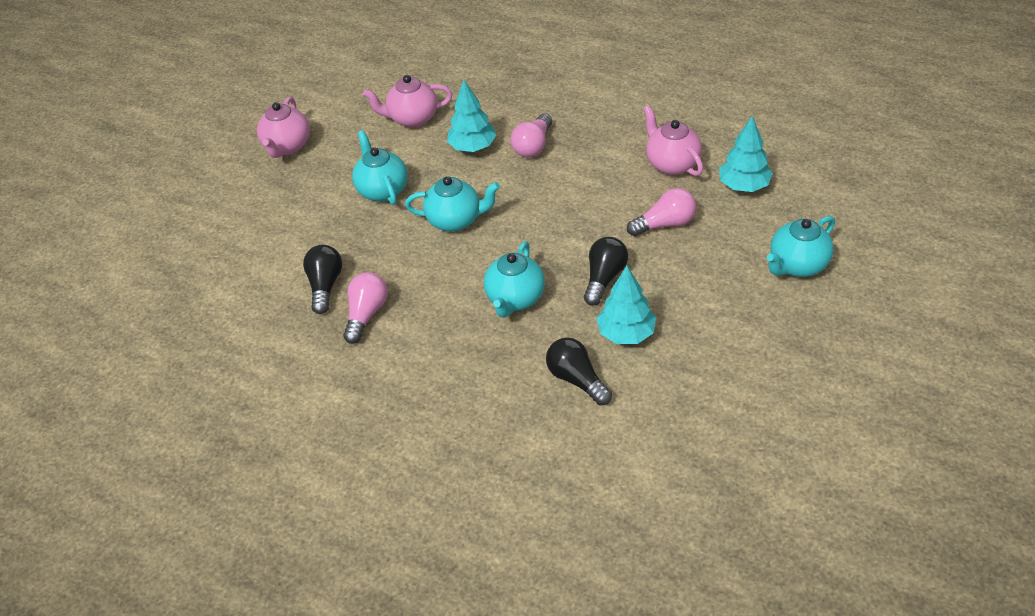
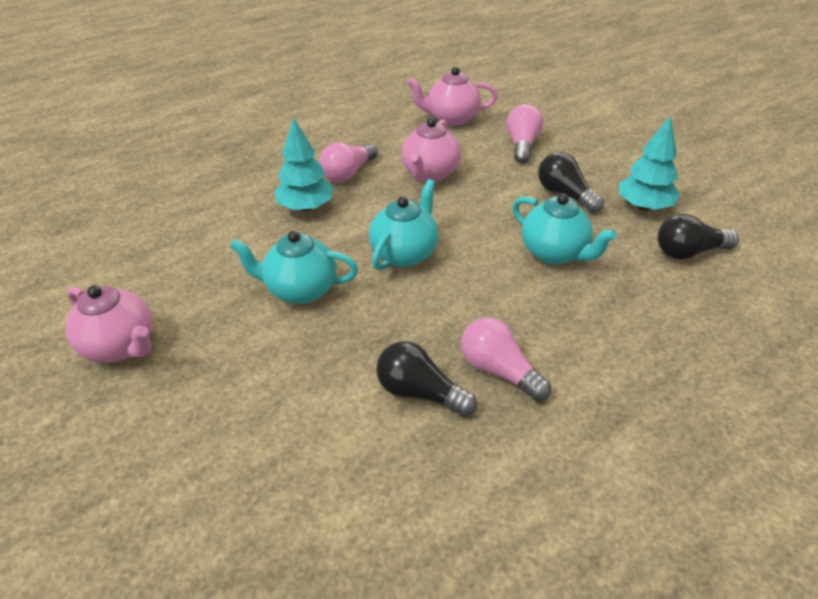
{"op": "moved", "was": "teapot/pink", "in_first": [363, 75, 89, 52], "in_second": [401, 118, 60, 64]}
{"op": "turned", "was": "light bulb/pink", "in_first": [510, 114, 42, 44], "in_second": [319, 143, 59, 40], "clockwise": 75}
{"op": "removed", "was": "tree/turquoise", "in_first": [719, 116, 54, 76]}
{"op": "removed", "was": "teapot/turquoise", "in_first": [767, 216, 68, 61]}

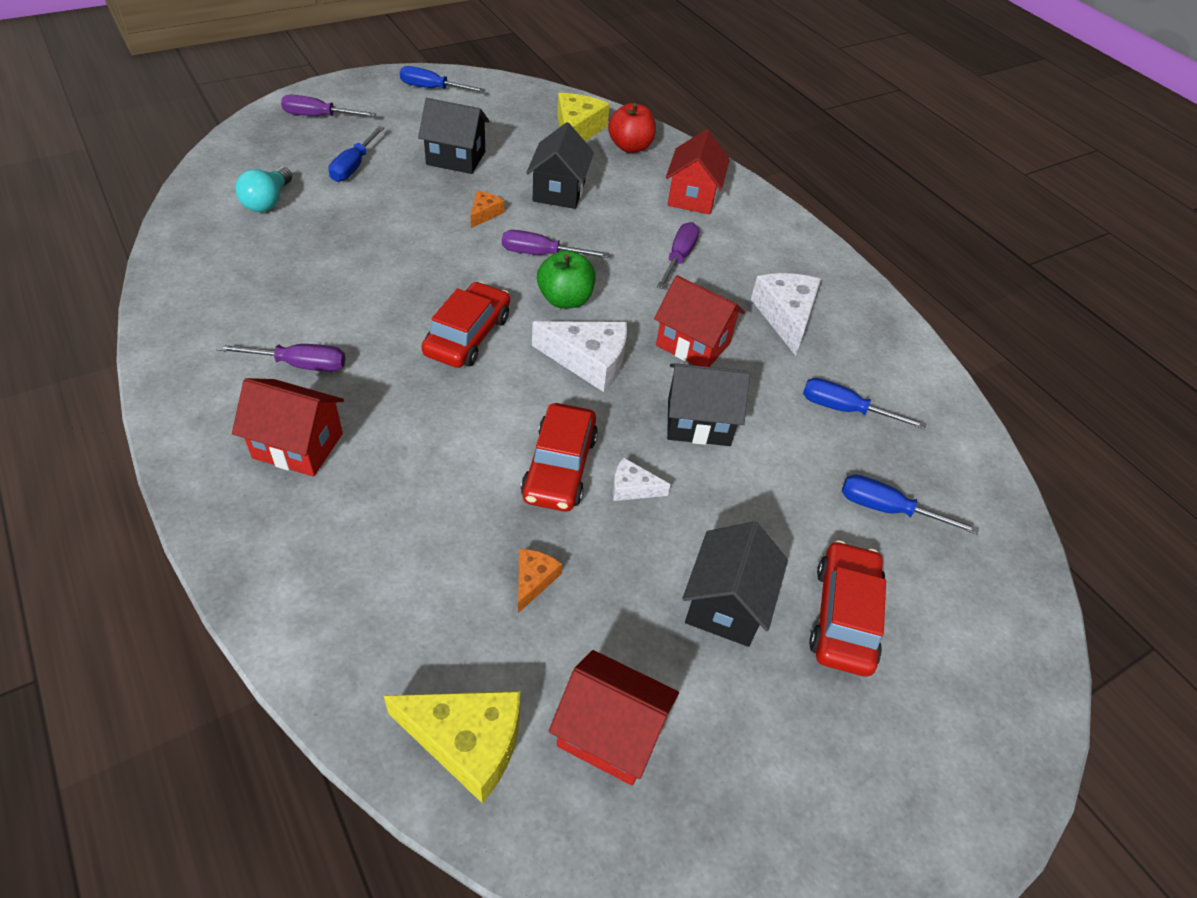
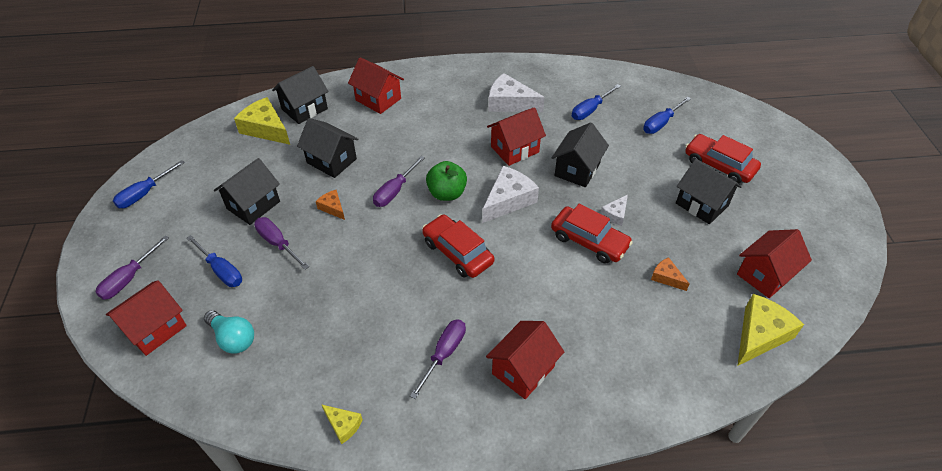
{"op": "replaced", "was": "apple/red", "now": "house/black", "in_first": [608, 103, 48, 50], "in_second": [272, 66, 56, 58]}
{"op": "moved", "was": "screwdriver/purple", "in_first": [657, 222, 43, 67], "in_second": [254, 217, 55, 53]}
{"op": "added", "now": "house/red", "in_second": [106, 281, 81, 75]}
{"op": "added", "now": "cheese/yellow", "in_second": [321, 404, 42, 40]}

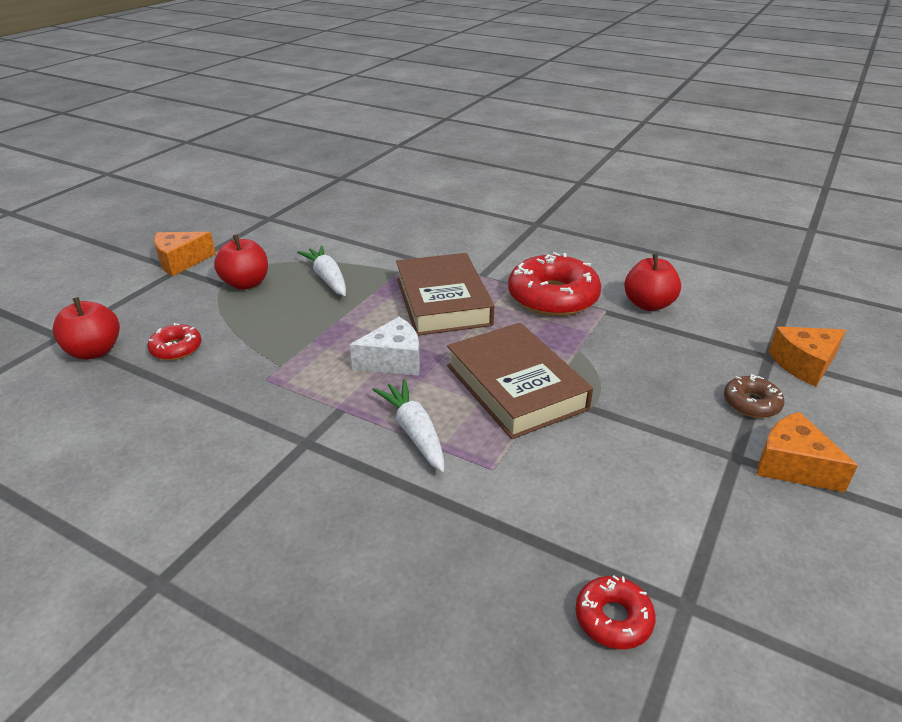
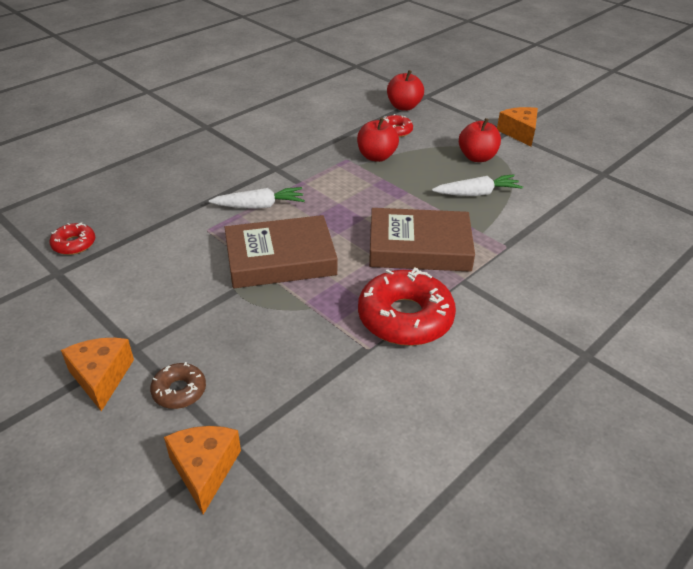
{"op": "removed", "was": "cheese/white", "in_first": [350, 317, 70, 59]}
{"op": "moved", "was": "apple/red", "in_first": [624, 254, 57, 57], "in_second": [357, 117, 42, 45]}
{"op": "turned", "was": "cheese/orange", "in_first": [757, 412, 101, 80], "in_second": [61, 338, 73, 73], "clockwise": -75}

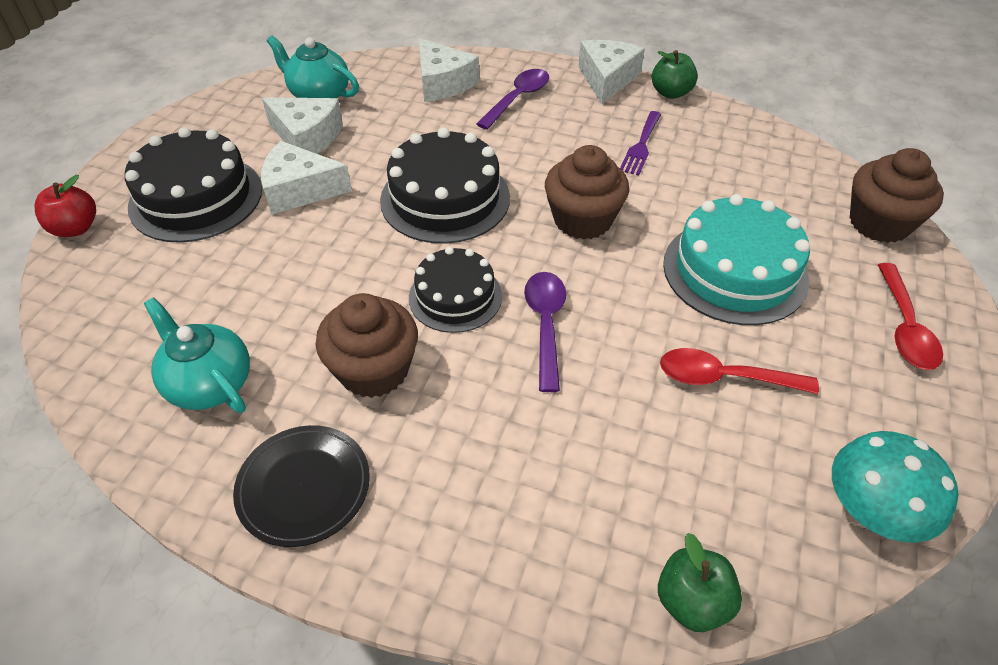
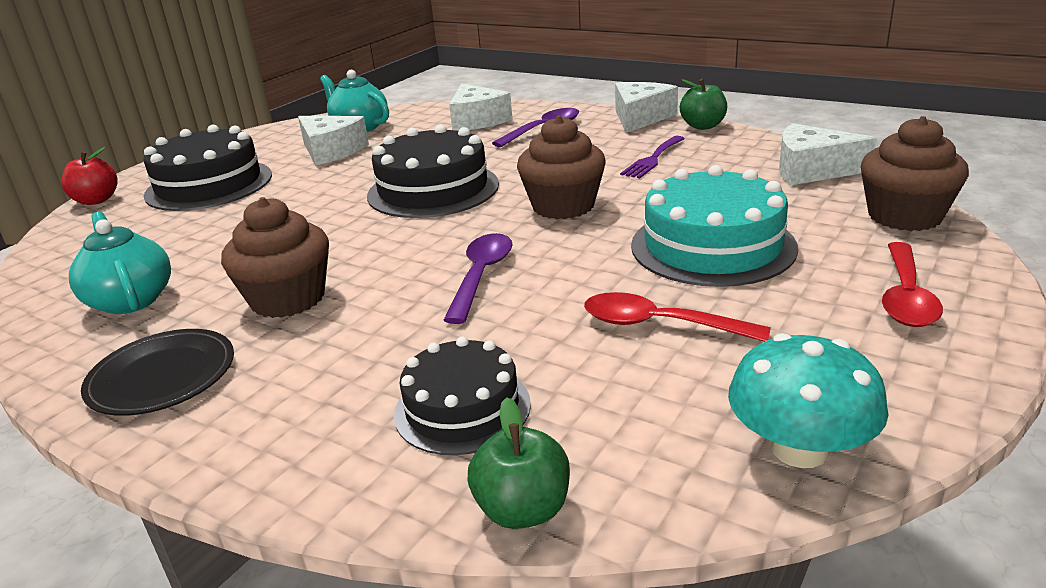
{"op": "moved", "was": "cheese/white", "in_first": [261, 141, 91, 74], "in_second": [779, 123, 98, 62]}
{"op": "moved", "was": "cake/black", "in_first": [409, 247, 93, 86], "in_second": [394, 336, 137, 119]}

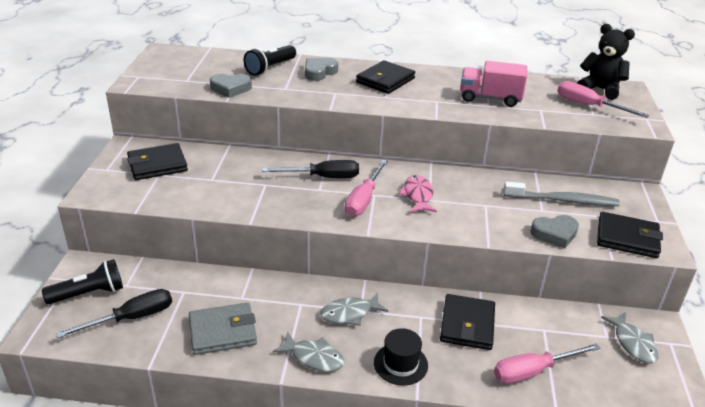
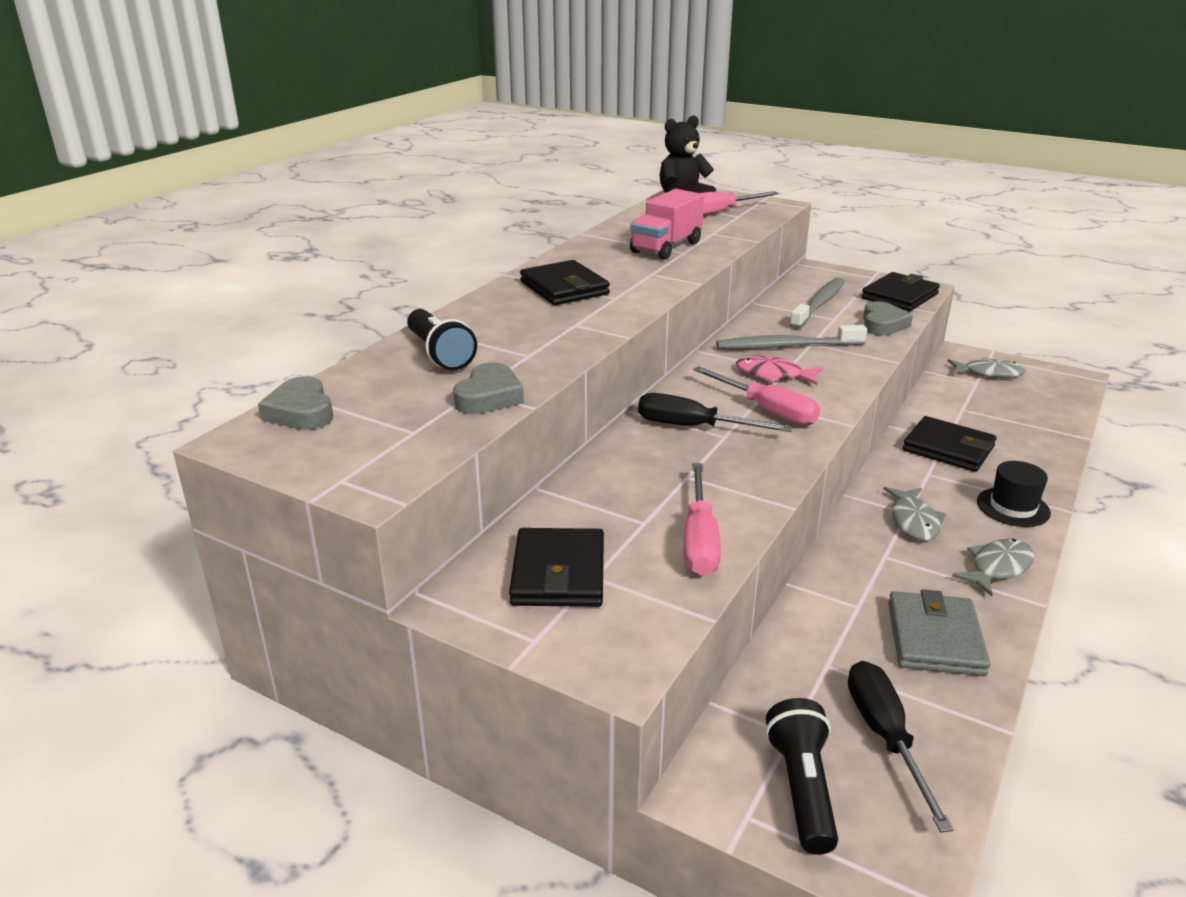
{"op": "turned", "was": "screwdriver/black", "in_first": [262, 160, 97, 18], "in_second": [638, 393, 154, 39], "clockwise": -90}
{"op": "moved", "was": "heart/grey", "in_first": [305, 58, 33, 23], "in_second": [258, 376, 75, 54]}
{"op": "moved", "was": "screwdriver/pink", "in_first": [494, 343, 106, 41], "in_second": [684, 463, 37, 113]}
{"op": "added", "now": "toothbrush/grey", "in_second": [716, 325, 151, 24]}

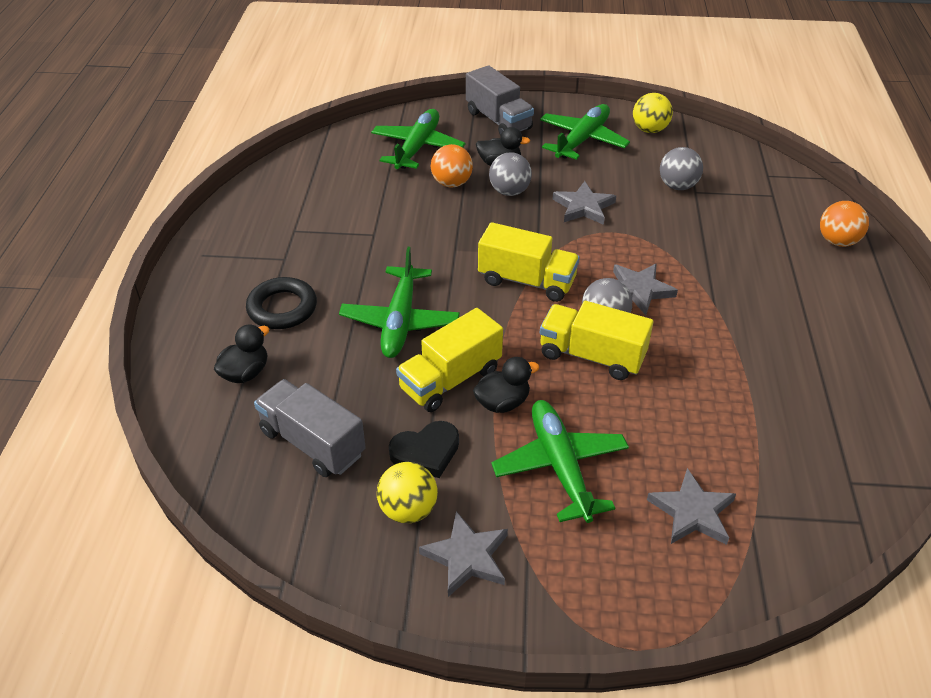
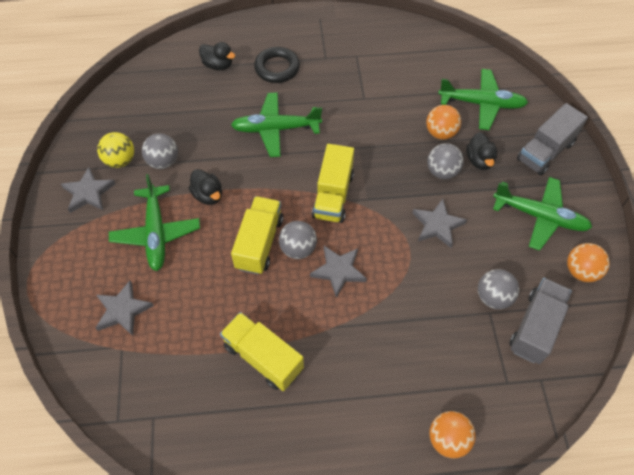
{"op": "moved", "was": "truck/grey", "in_first": [254, 379, 112, 98], "in_second": [509, 278, 63, 86]}
{"op": "replaced", "was": "heart/black", "now": "ball/grey", "in_first": [389, 421, 70, 57], "in_second": [142, 133, 36, 36]}
{"op": "moved", "was": "truck/yellow", "in_first": [396, 308, 107, 104], "in_second": [220, 312, 84, 79]}
{"op": "turned", "was": "plane/green", "in_first": [491, 400, 138, 123], "in_second": [109, 174, 91, 97], "clockwise": 105}
{"op": "recoloured", "was": "ball/yellow", "now": "ball/orange", "in_first": [633, 93, 40, 40], "in_second": [567, 243, 43, 39]}

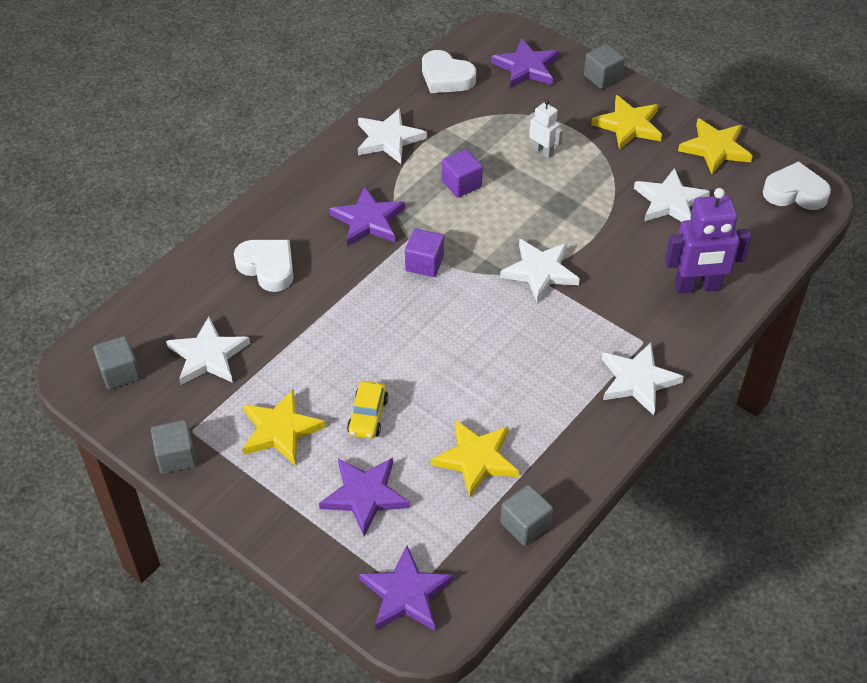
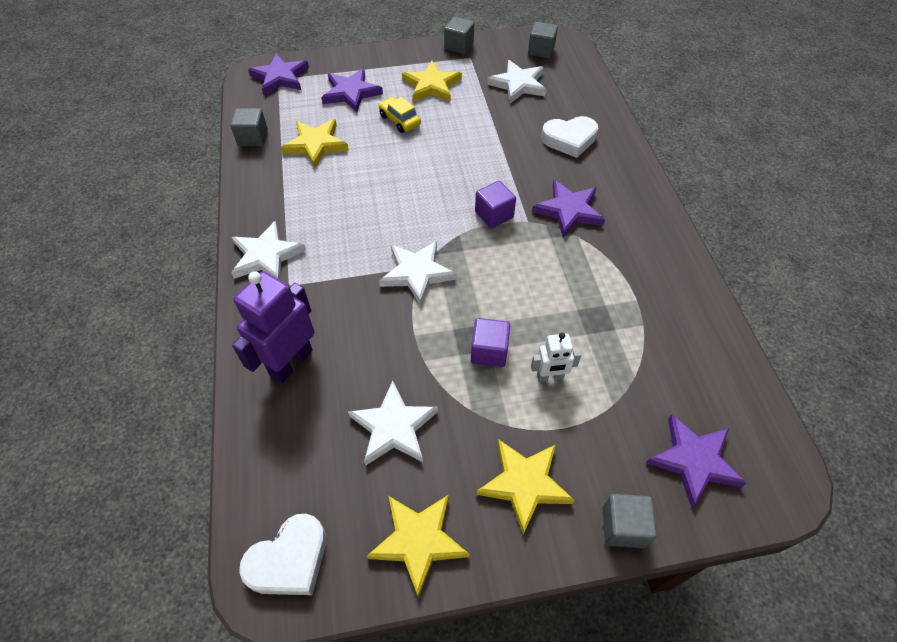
{"op": "removed", "was": "star/white", "in_first": [358, 108, 69, 56]}
{"op": "removed", "was": "heart/white", "in_first": [422, 50, 54, 43]}
{"op": "moved", "was": "cube/purple", "in_first": [442, 149, 41, 48], "in_second": [471, 318, 39, 49]}

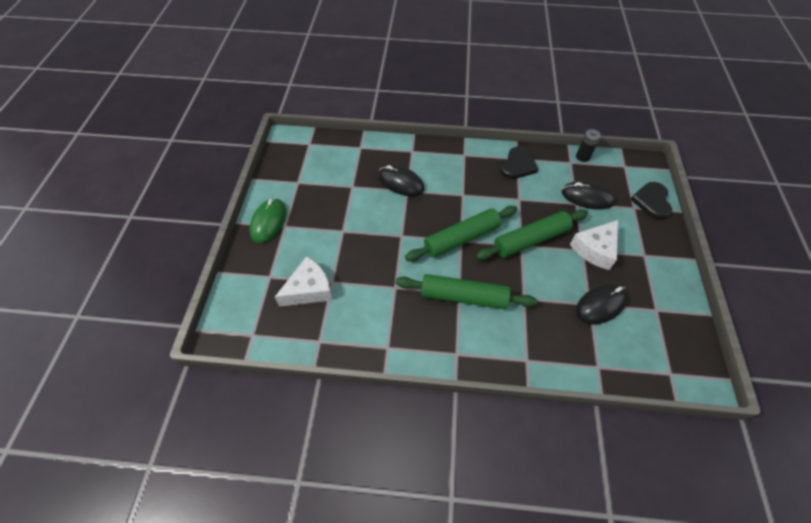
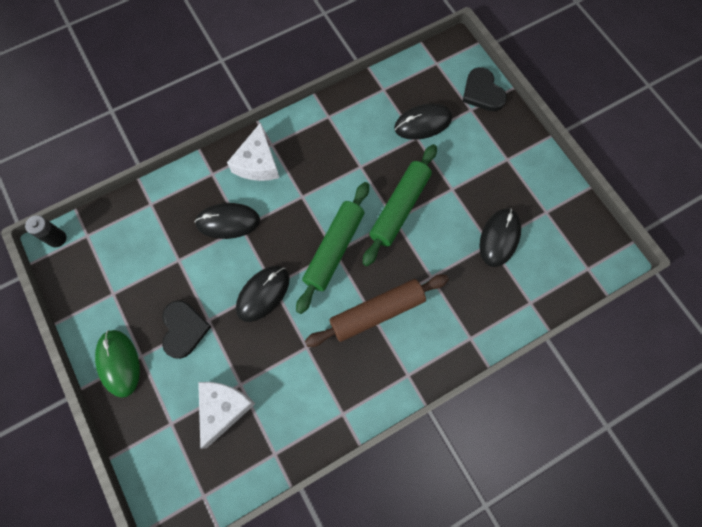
{"op": "recoloured", "was": "rolling pin/green", "now": "rolling pin/brown", "in_first": [395, 274, 142, 35], "in_second": [305, 274, 144, 73]}
{"op": "moved", "was": "heart/black", "in_first": [500, 147, 38, 32], "in_second": [162, 300, 50, 59]}
{"op": "moved", "was": "cheese/white", "in_first": [570, 220, 48, 50], "in_second": [227, 122, 52, 59]}
{"op": "moved", "was": "battery/black", "in_first": [576, 129, 25, 33], "in_second": [25, 215, 41, 32]}
{"op": "added", "now": "mouse/black", "in_second": [236, 266, 54, 56]}

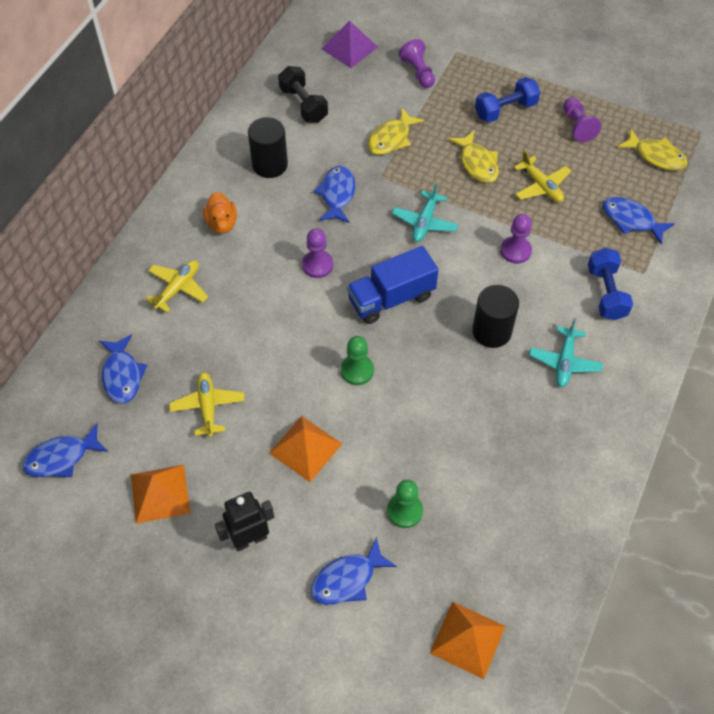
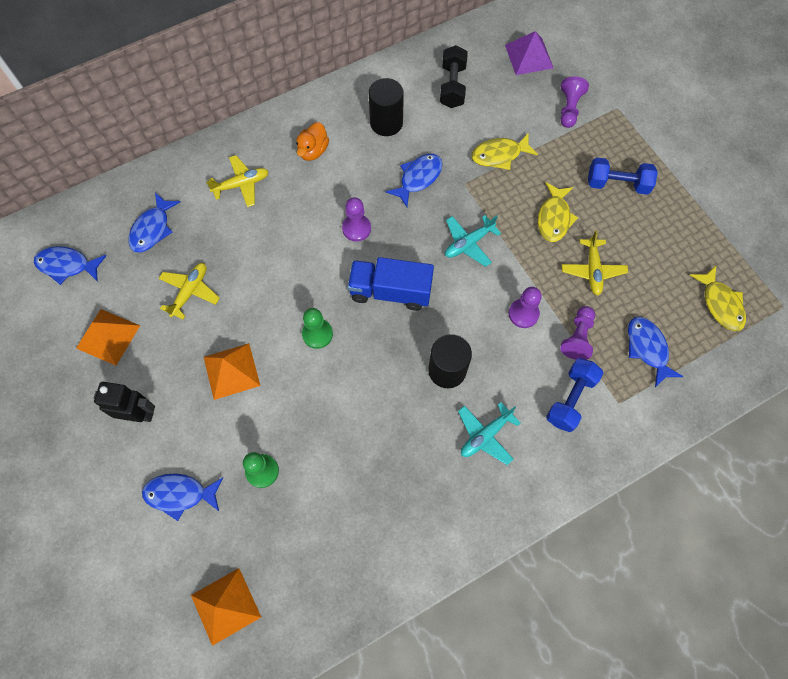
{"op": "moved", "was": "pawn/purple", "in_first": [563, 97, 38, 45], "in_second": [560, 306, 35, 54]}

